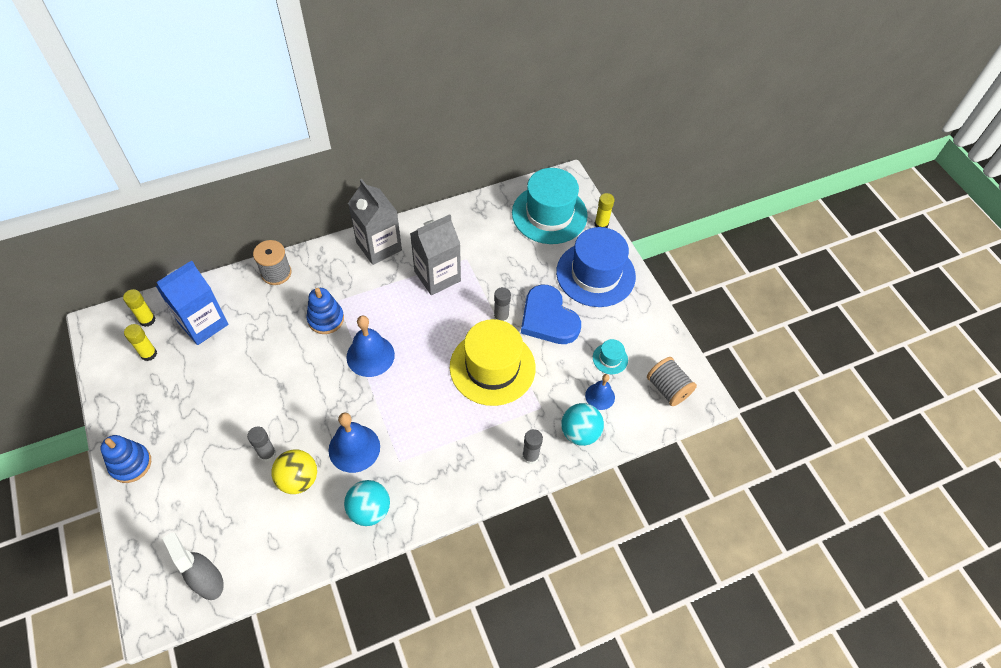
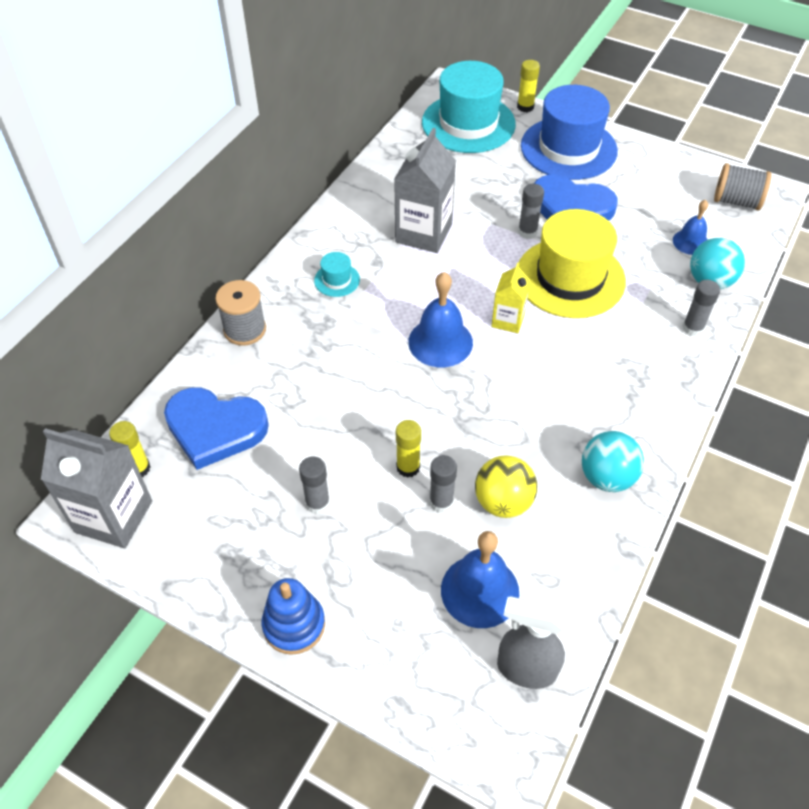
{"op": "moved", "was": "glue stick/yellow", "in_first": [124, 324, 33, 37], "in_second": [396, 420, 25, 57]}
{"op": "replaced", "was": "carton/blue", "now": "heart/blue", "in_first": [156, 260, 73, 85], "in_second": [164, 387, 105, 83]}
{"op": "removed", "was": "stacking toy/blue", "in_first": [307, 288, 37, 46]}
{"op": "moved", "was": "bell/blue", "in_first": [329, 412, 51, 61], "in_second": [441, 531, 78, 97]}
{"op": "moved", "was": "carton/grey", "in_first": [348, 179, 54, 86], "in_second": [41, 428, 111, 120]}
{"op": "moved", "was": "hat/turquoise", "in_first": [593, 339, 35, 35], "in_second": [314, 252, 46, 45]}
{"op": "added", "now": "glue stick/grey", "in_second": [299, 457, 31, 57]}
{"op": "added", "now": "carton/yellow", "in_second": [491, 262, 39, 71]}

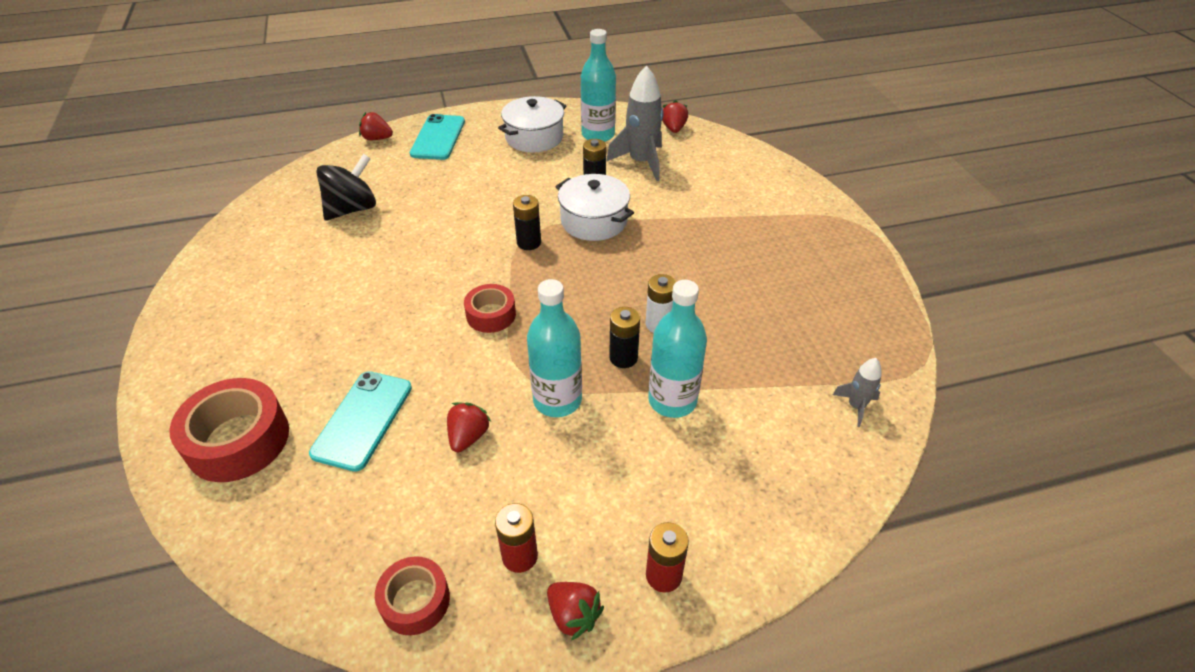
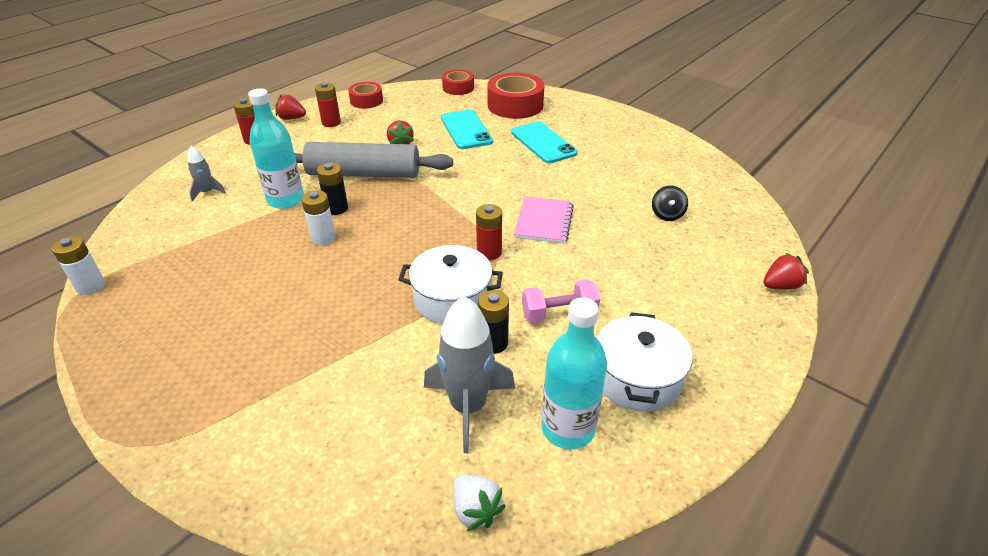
{"op": "resized", "was": "spinning top/black", "in_first": [316, 154, 60, 66], "in_second": [652, 186, 36, 35], "ratio": 0.56}
{"op": "moved", "was": "phone/turquoise", "in_first": [410, 114, 55, 46], "in_second": [511, 121, 67, 42]}
{"op": "moved", "was": "tape/red", "in_first": [464, 284, 52, 49], "in_second": [442, 70, 32, 25]}
{"op": "recoloured", "was": "battery/black", "now": "battery/red", "in_first": [513, 195, 28, 55], "in_second": [476, 204, 26, 56]}
{"op": "replaced", "was": "bottle/turquoise", "now": "rolling pin/grey", "in_first": [527, 279, 55, 138], "in_second": [294, 142, 159, 36]}
{"op": "recoloured", "was": "strawberry/red", "now": "strawberry/white", "in_first": [662, 100, 26, 33], "in_second": [453, 475, 53, 56]}
{"op": "moved", "was": "rocket/grey", "in_first": [833, 358, 49, 69], "in_second": [187, 146, 39, 56]}
{"op": "added", "now": "battery/white", "in_second": [52, 236, 53, 59]}
{"op": "added", "now": "notebook/pink", "in_second": [514, 196, 60, 48]}
{"op": "added", "now": "dumbbell/pink", "in_second": [522, 279, 78, 44]}

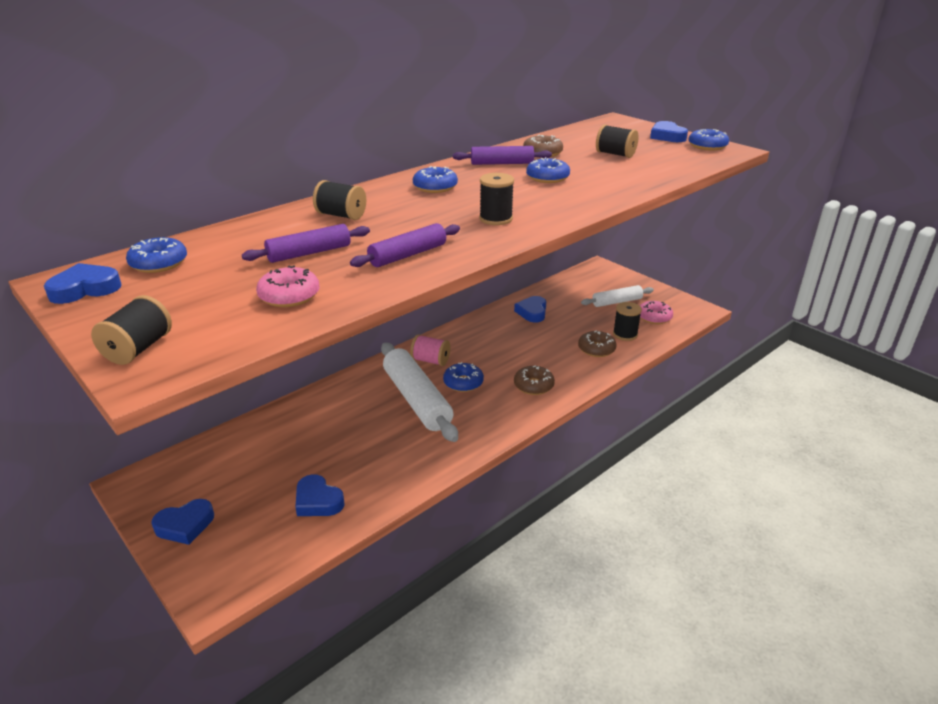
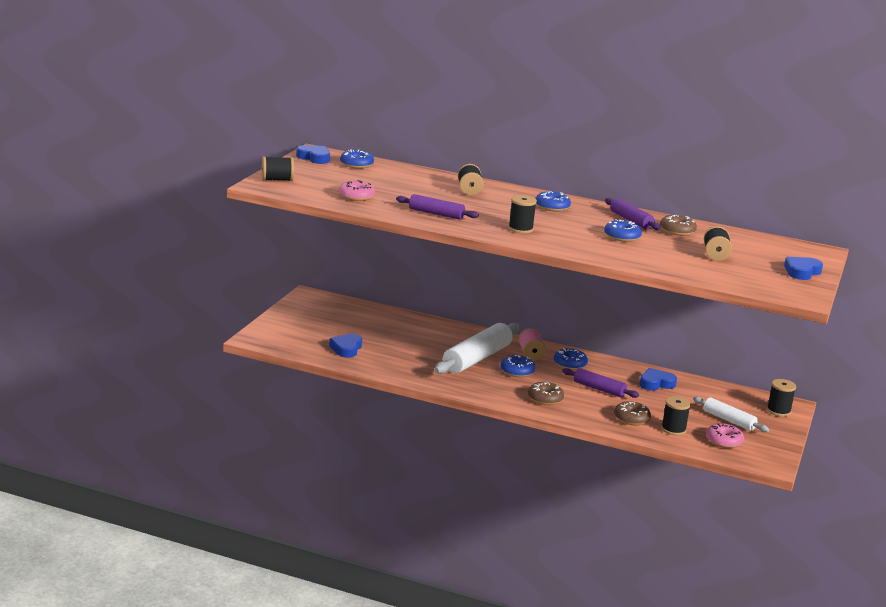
{"op": "removed", "was": "heart/blue", "in_first": [151, 499, 63, 46]}
{"op": "moved", "was": "rolling pin/purple", "in_first": [242, 224, 128, 39], "in_second": [562, 368, 77, 30]}
{"op": "moved", "was": "donut/blue", "in_first": [688, 129, 41, 21], "in_second": [554, 348, 34, 22]}
{"op": "added", "now": "spool/black", "in_second": [767, 379, 29, 38]}

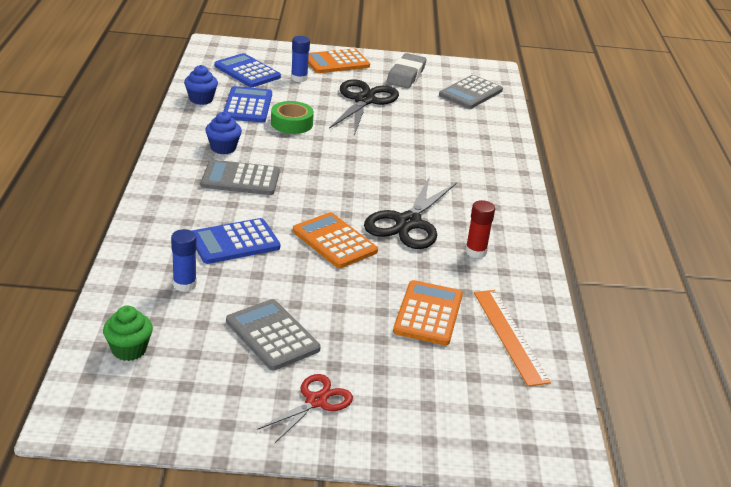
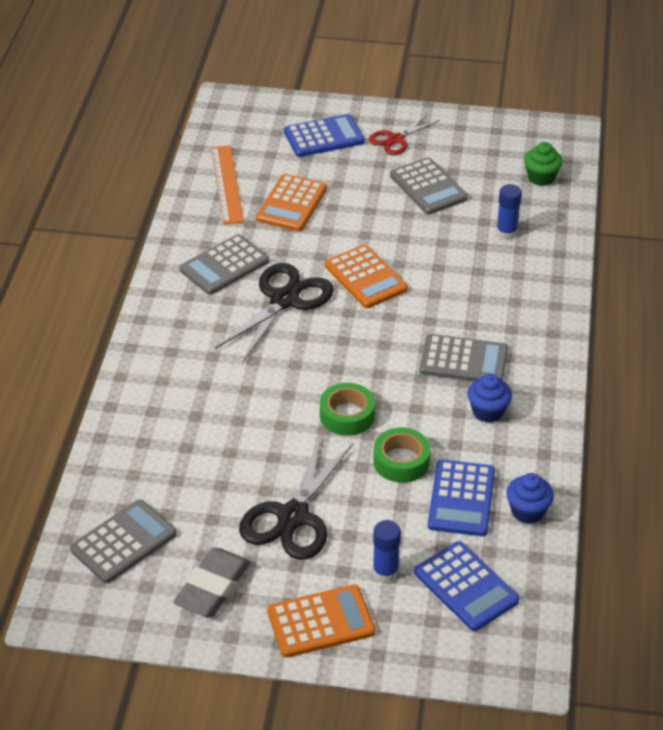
{"op": "moved", "was": "calculator/blue", "in_first": [192, 218, 88, 46], "in_second": [284, 114, 81, 43]}
{"op": "replaced", "was": "glue stick/red", "now": "calculator/grey", "in_first": [465, 200, 30, 58], "in_second": [179, 234, 90, 61]}
{"op": "added", "now": "tape/green", "in_second": [320, 383, 55, 53]}

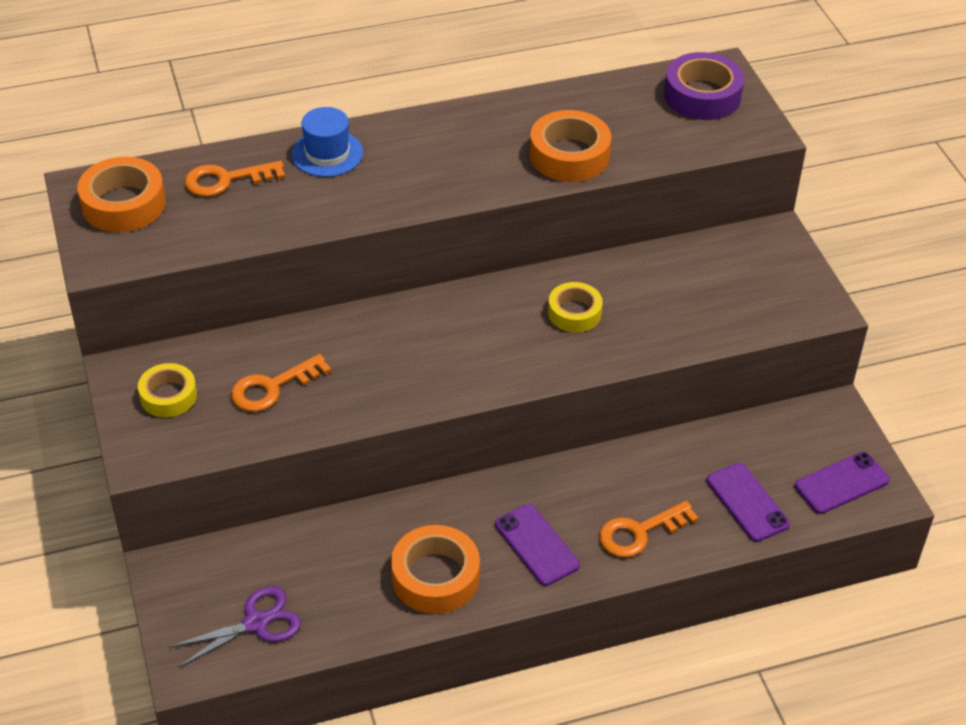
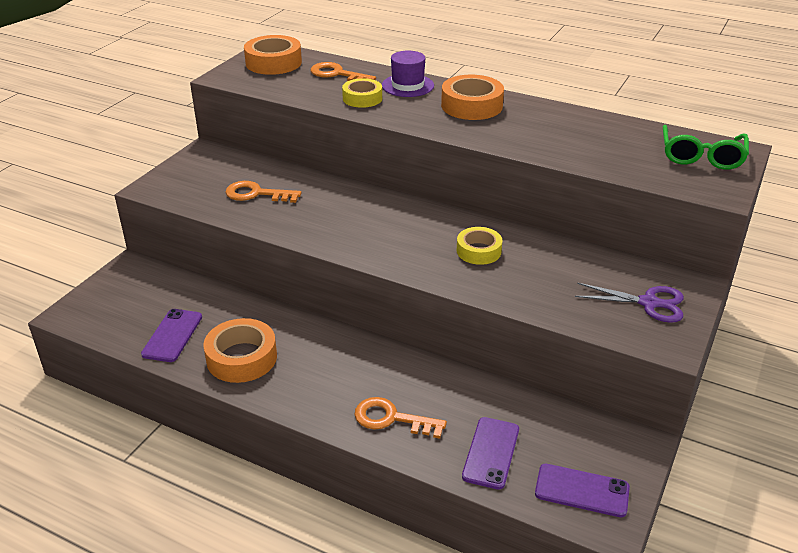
{"op": "moved", "was": "tape/yellow", "in_first": [138, 363, 59, 54], "in_second": [342, 78, 40, 30]}
{"op": "moved", "was": "scissors/purple", "in_first": [168, 586, 133, 82], "in_second": [575, 283, 109, 40]}
{"op": "recoloured", "was": "hat/blue", "now": "hat/purple", "in_first": [291, 107, 72, 70], "in_second": [382, 51, 52, 46]}
{"op": "moved", "was": "phone/purple", "in_first": [495, 504, 85, 82], "in_second": [141, 309, 61, 53]}
{"op": "moved", "was": "tape/orange", "in_first": [530, 110, 81, 72], "in_second": [441, 75, 63, 45]}
{"op": "replaced", "was": "tape/purple", "now": "glasses/green", "in_first": [664, 52, 80, 68], "in_second": [663, 125, 86, 45]}

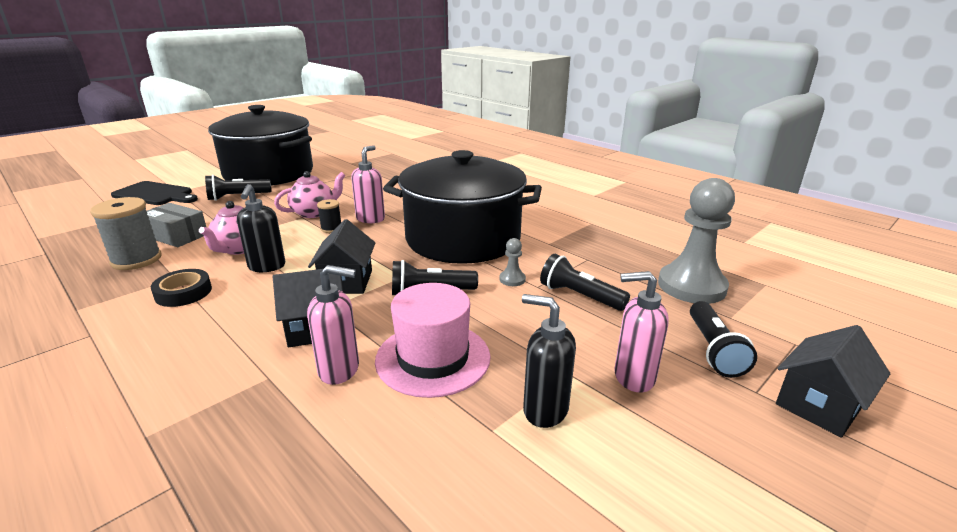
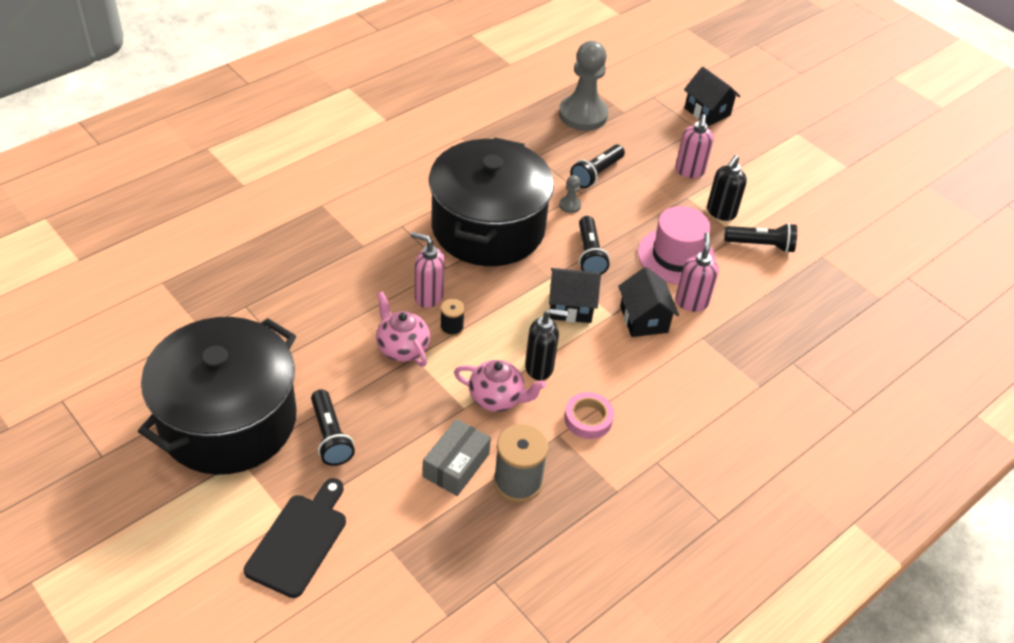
{"op": "recoloured", "was": "tape/black", "now": "tape/pink", "in_first": [151, 269, 61, 38], "in_second": [564, 392, 50, 47]}
{"op": "moved", "was": "flashlight/black", "in_first": [690, 301, 67, 77], "in_second": [724, 223, 73, 30]}

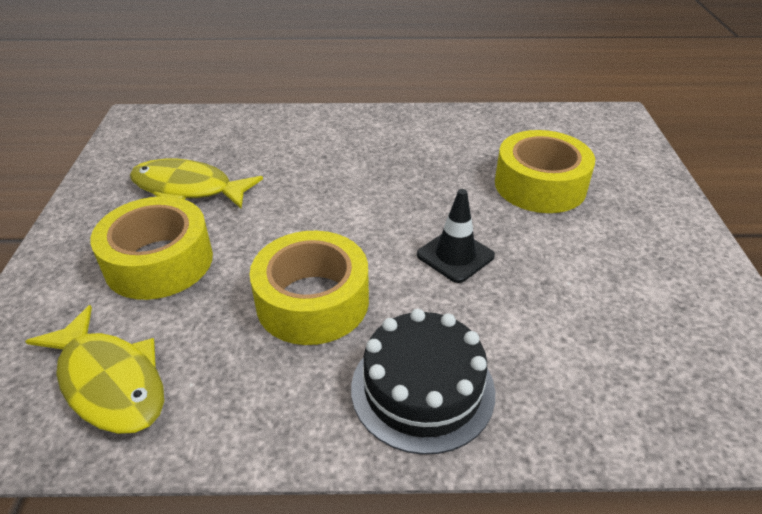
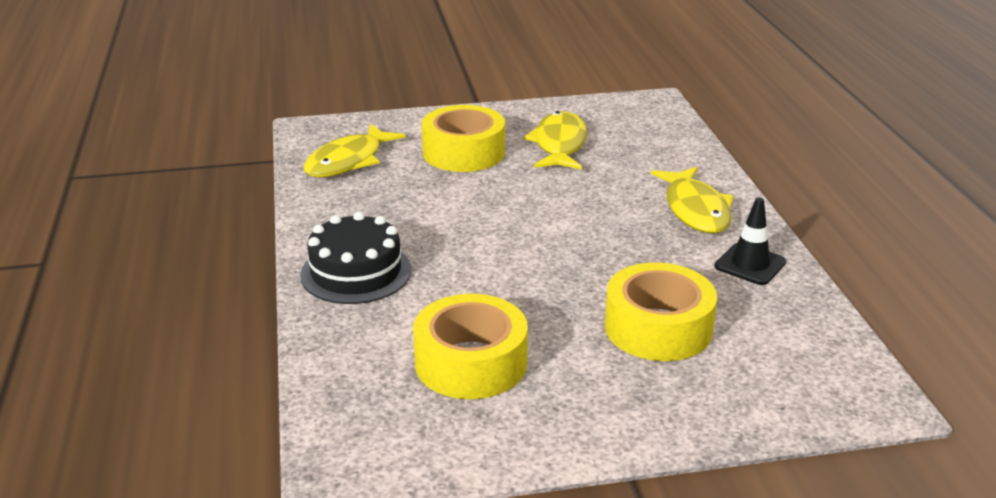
{"op": "moved", "was": "tape/yellow", "in_first": [250, 231, 119, 114], "in_second": [413, 294, 115, 105]}
{"op": "moved", "was": "traffic cone/black", "in_first": [417, 189, 78, 94], "in_second": [715, 197, 71, 88]}
{"op": "added", "now": "fish/yellow", "in_second": [651, 167, 83, 67]}

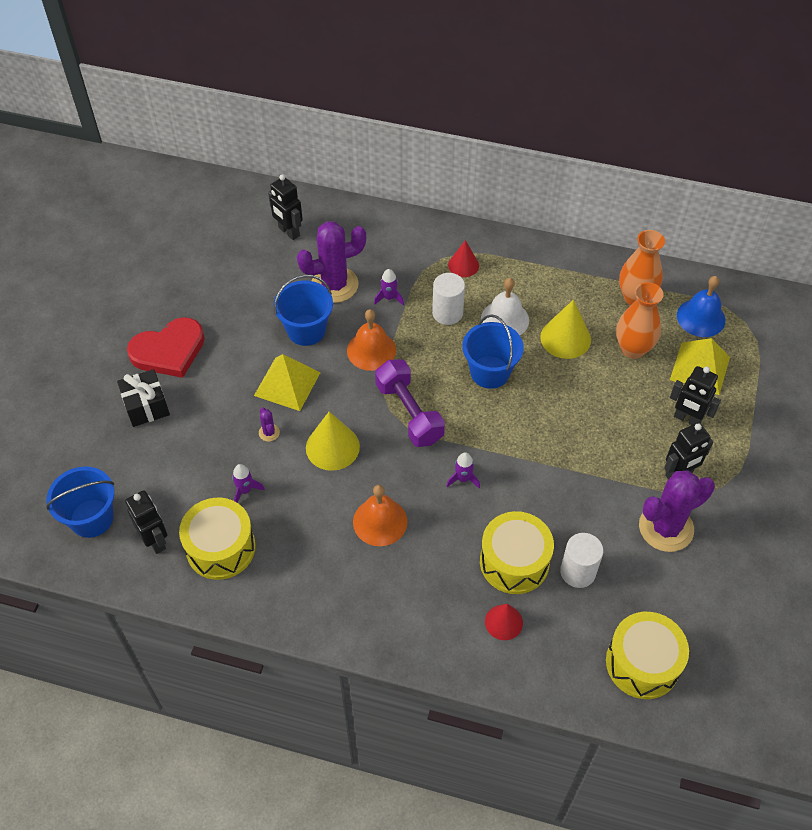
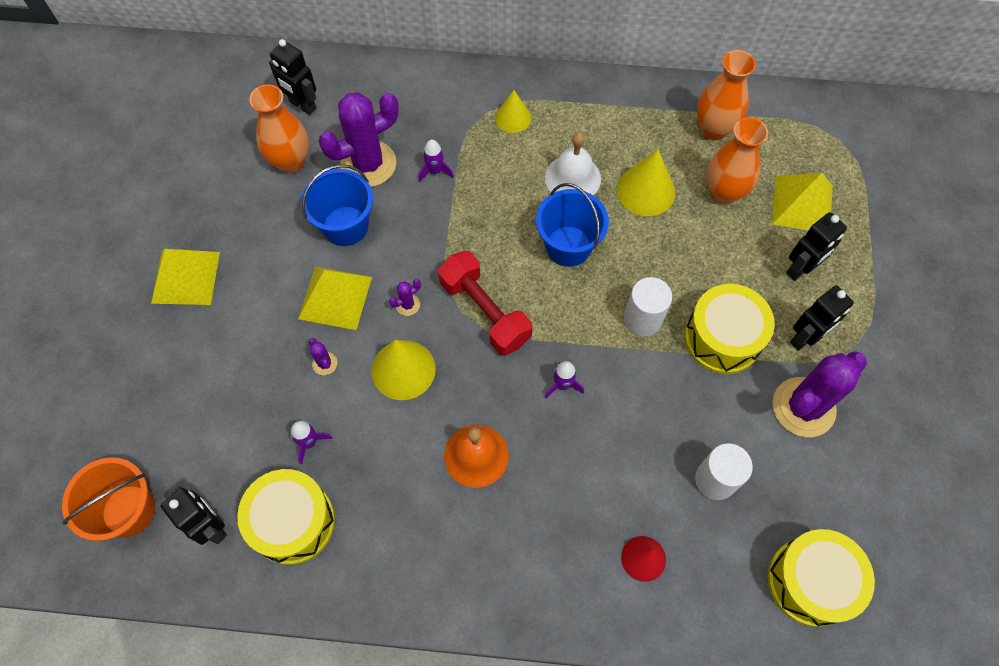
{"op": "recoloured", "was": "bucket/blue", "now": "bucket/orange", "in_first": [46, 467, 68, 71], "in_second": [62, 457, 93, 84]}
{"op": "removed", "was": "gift/black", "in_first": [117, 369, 53, 58]}
{"op": "replaced", "was": "heart/red", "now": "pyramid/yellow", "in_first": [127, 317, 78, 61], "in_second": [151, 249, 69, 56]}
{"op": "removed", "was": "bell/orange", "in_first": [347, 309, 49, 62]}
{"op": "recoloured", "was": "dumbbell/purple", "now": "dumbbell/red", "in_first": [375, 359, 70, 88], "in_second": [438, 251, 95, 105]}
{"op": "moved", "was": "cylinder/white", "in_first": [432, 273, 33, 52], "in_second": [624, 277, 48, 59]}
{"op": "recoloured", "was": "cone/red", "now": "cone/yellow", "in_first": [448, 240, 31, 37], "in_second": [495, 90, 36, 43]}
{"op": "moved", "was": "drum/yellow", "in_first": [480, 511, 74, 83], "in_second": [684, 284, 91, 90]}
{"op": "turned", "was": "robot/black", "in_first": [670, 366, 51, 59], "in_second": [786, 212, 61, 69], "clockwise": -60}
{"op": "removed", "was": "bell/blue", "in_first": [677, 276, 48, 61]}
{"op": "added", "now": "vase/orange", "in_second": [249, 84, 60, 89]}
{"op": "added", "now": "cactus/purple", "in_second": [389, 279, 32, 37]}

